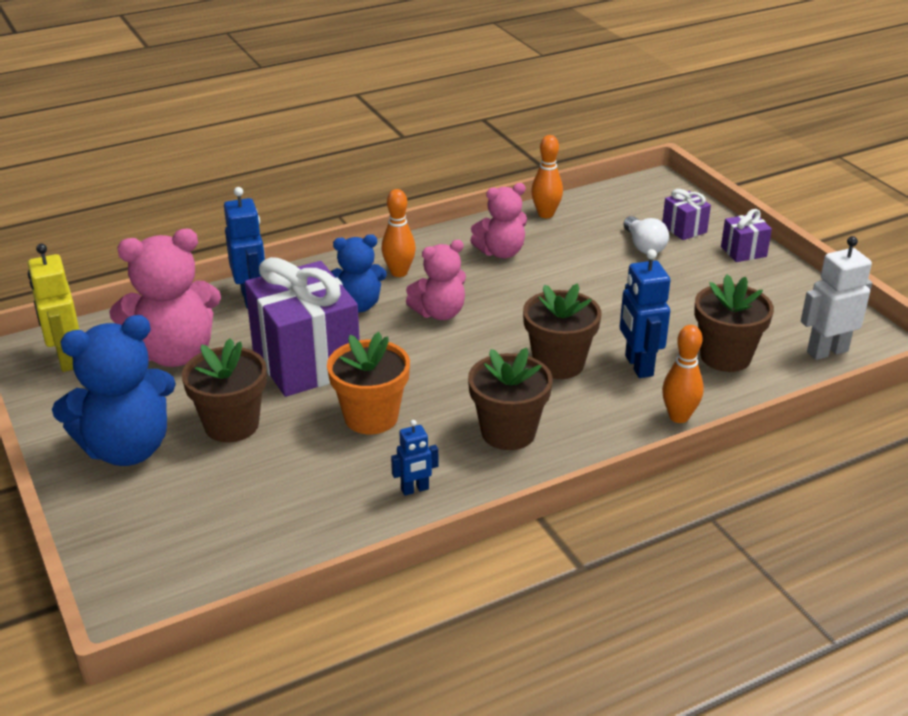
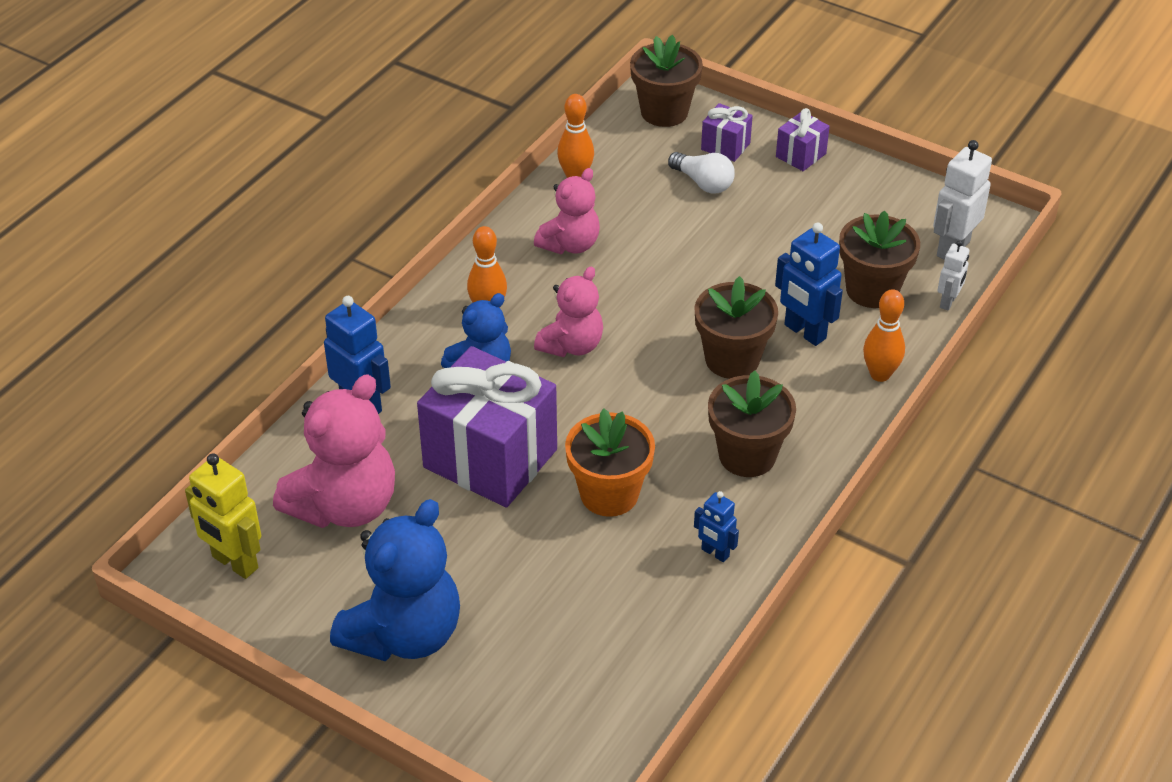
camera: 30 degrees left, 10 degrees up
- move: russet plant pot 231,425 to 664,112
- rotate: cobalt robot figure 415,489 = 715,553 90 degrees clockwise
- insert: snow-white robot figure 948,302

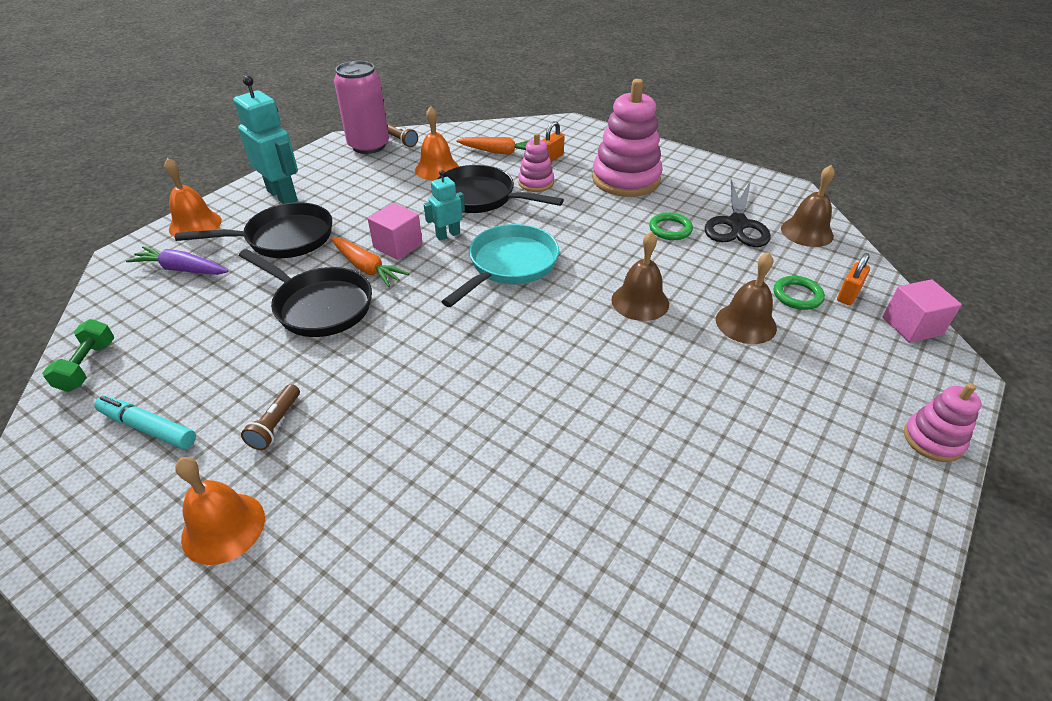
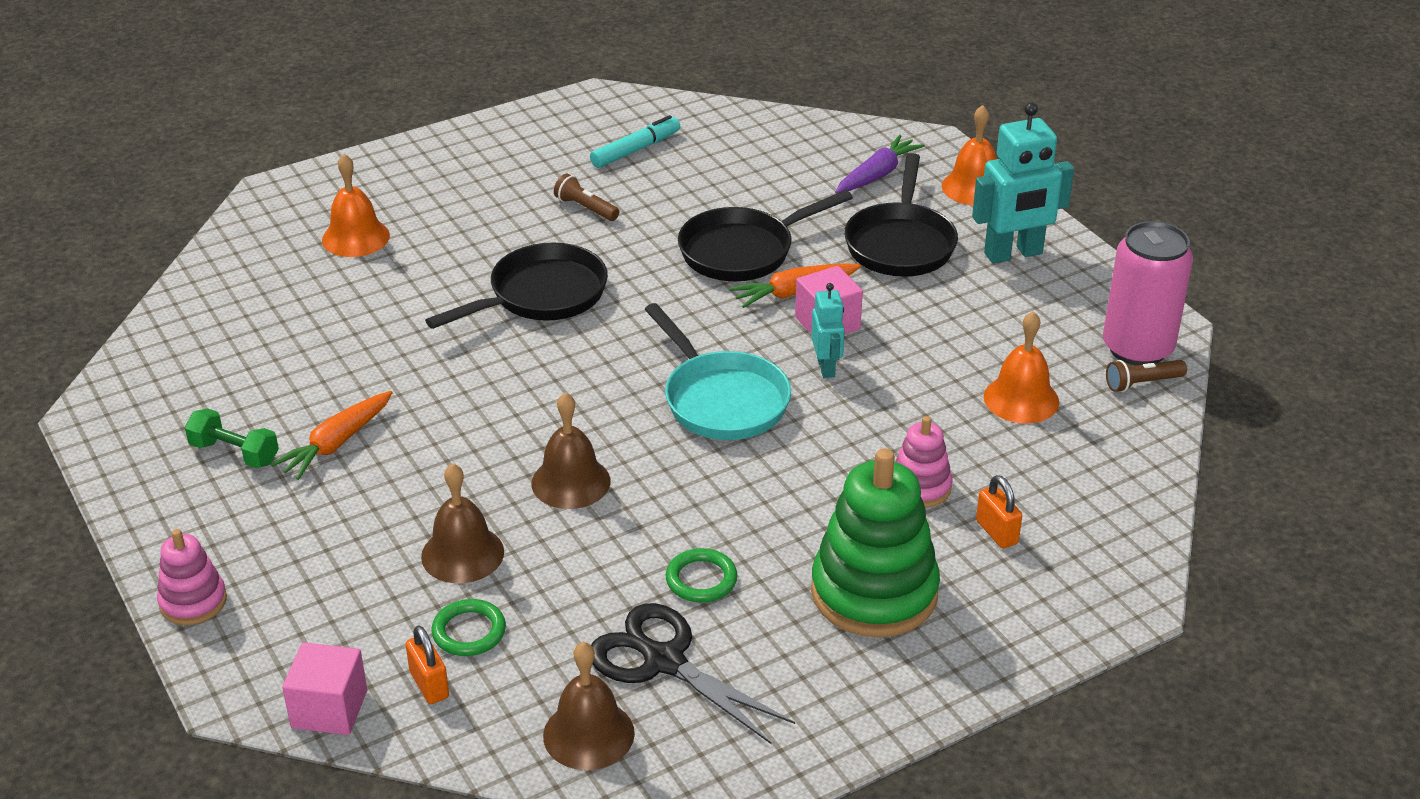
camera: 115 degrees right, 5 degrees down
- move: leaf-green free weight 87,366 to 235,453
- move: bright orange hand bell 223,527 to 355,237
- move: black pan 481,197 to 541,295
- move: bright orange toy carrot 500,152 to 336,444
- recolor: rosy stacking toy 626,179 to leaf-green stacking toy 874,592

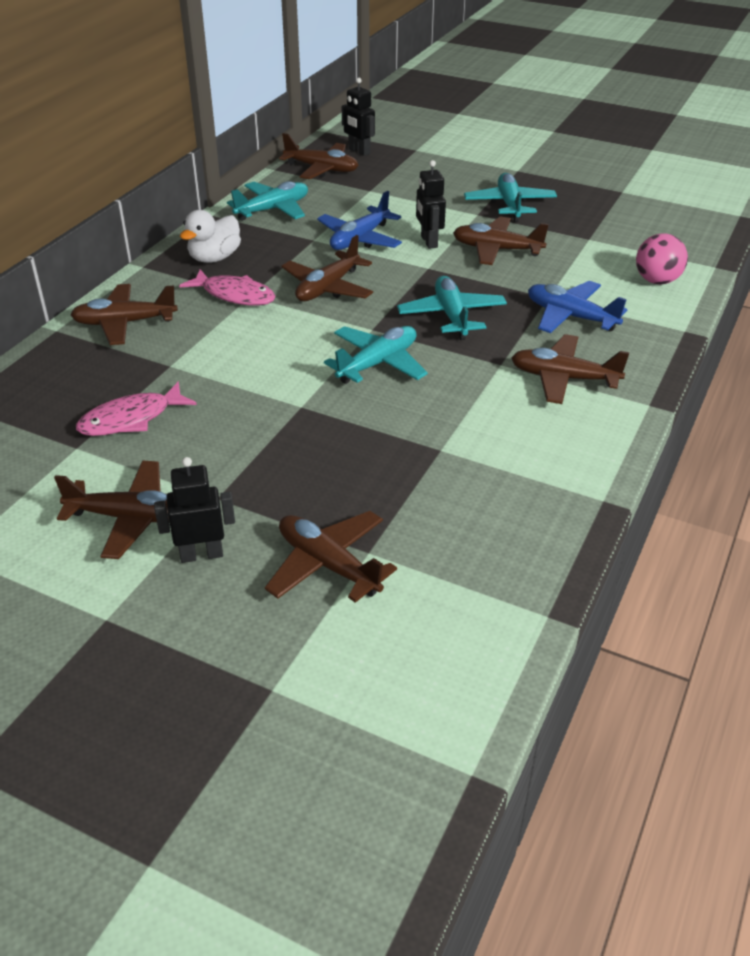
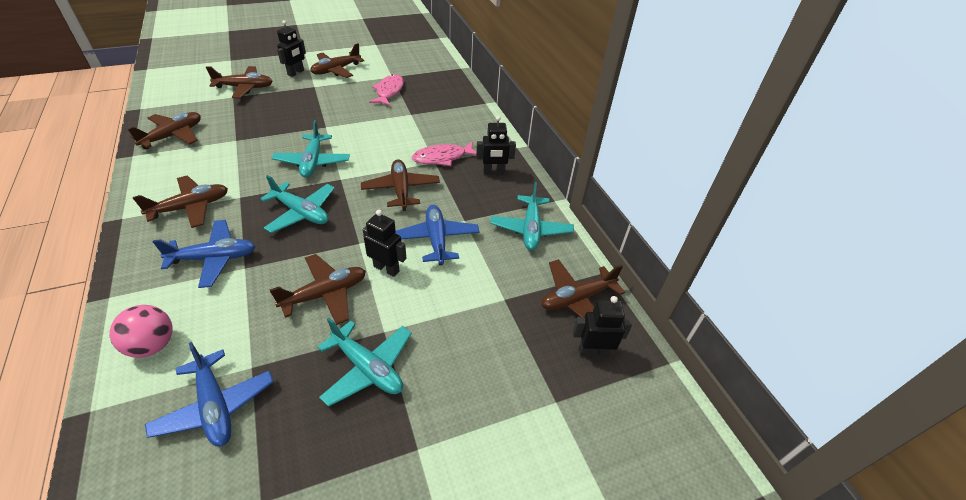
camera: 130 degrees right, 5 degrees up
- move: russet aeroplane 124,323 to 173,136
- replace: snow-white duck 214,258 to black robot figure 493,172
- insert: cobalt aeroplane 215,406

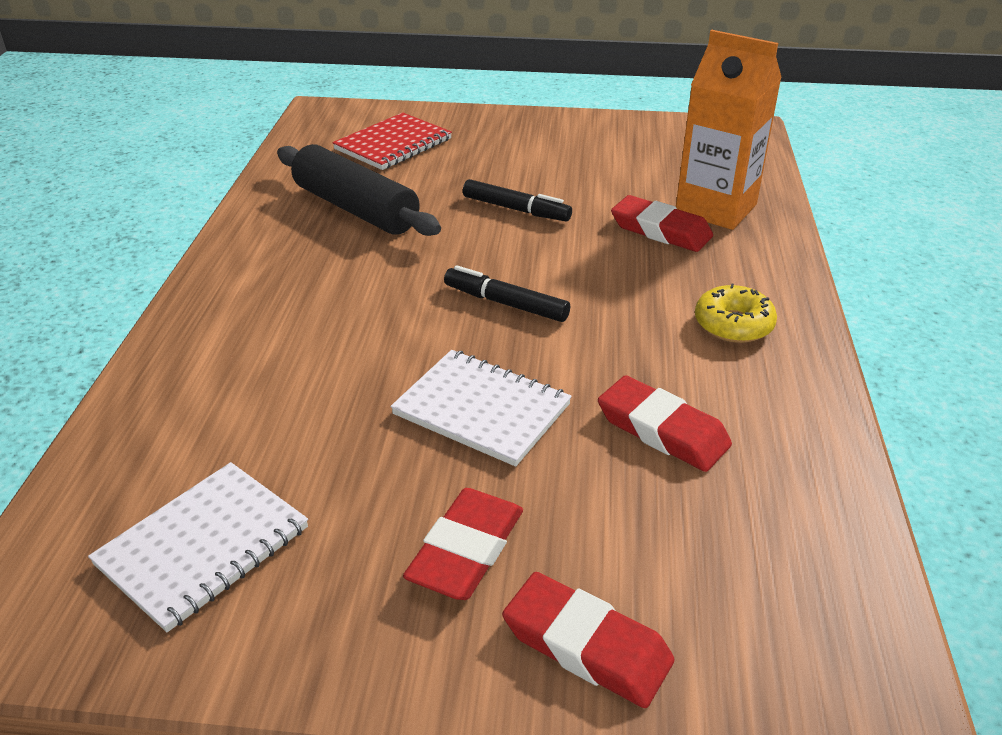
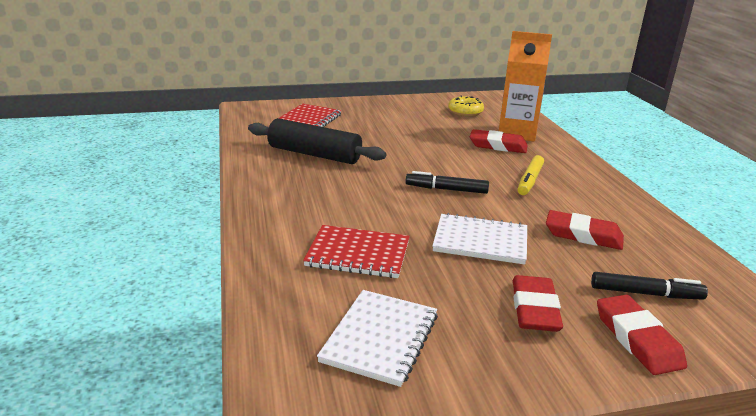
camera: 20 degrees left, 10 degrees down
- move: black felt pen 516,209 to 645,293
- rotate: crimson gum eraser 587,645 = 637,339 60 degrees clockwise
- move: yellow doughnut 733,325 to 465,112
- insert: crimson notepad 358,254
- insert: yellow felt pen 530,181

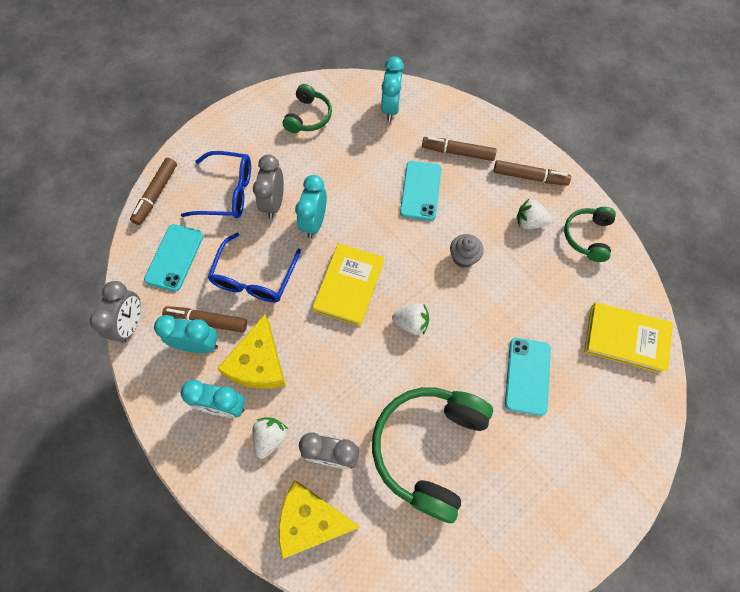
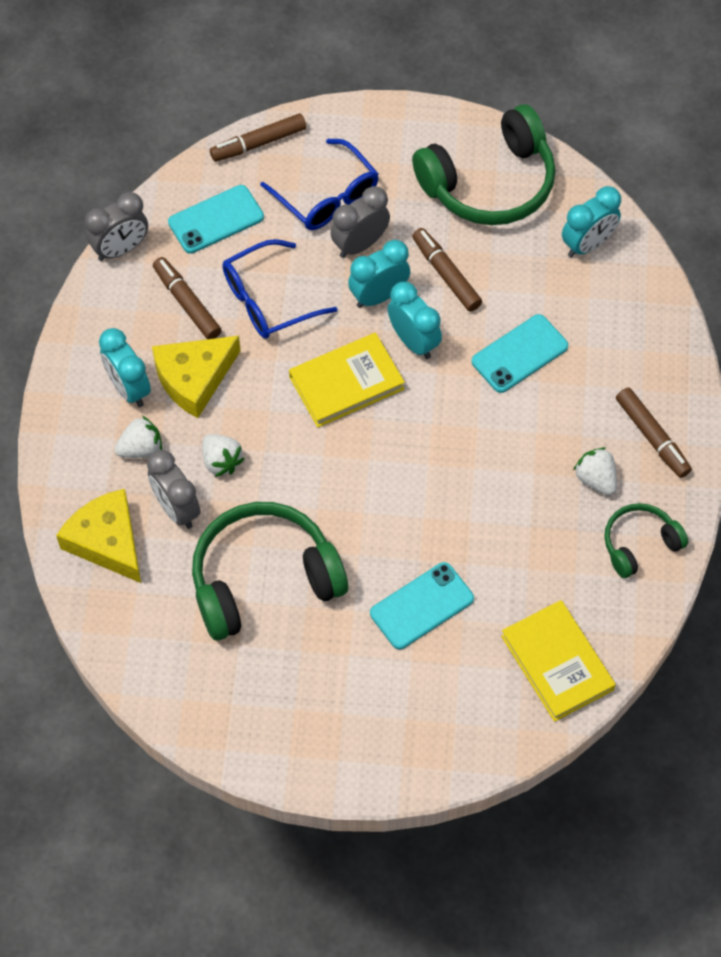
camera: 45 degrees right, 5 degrees down
- move: turquoise bedside clock 198,345 to 413,341
- resize: leaf-green over-ear headphones 308,117 = 490,183 x1.88
- move: snow-white berry 411,323 to 221,461
- move: russet felt pen 458,152 to 446,274
- delete: ash-grey fairy cake 463,257

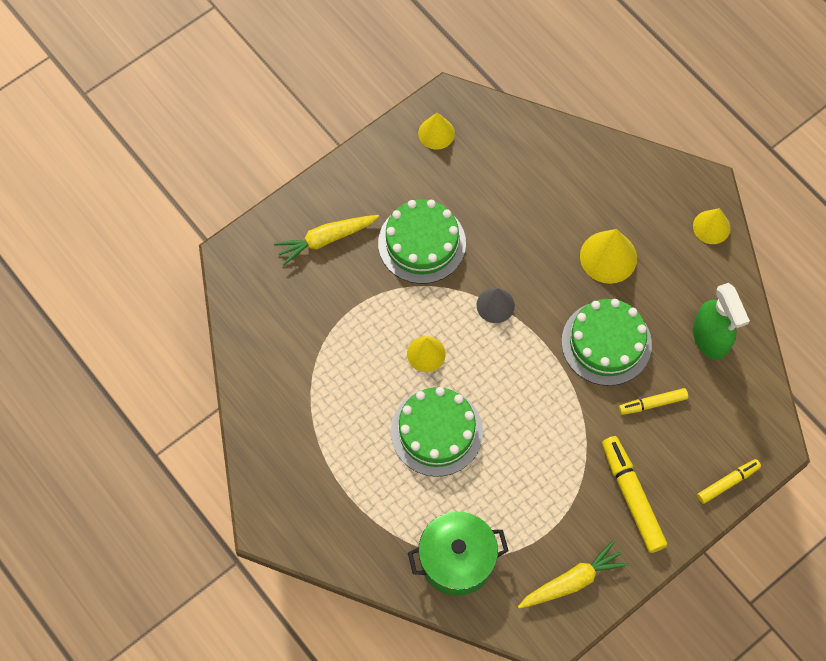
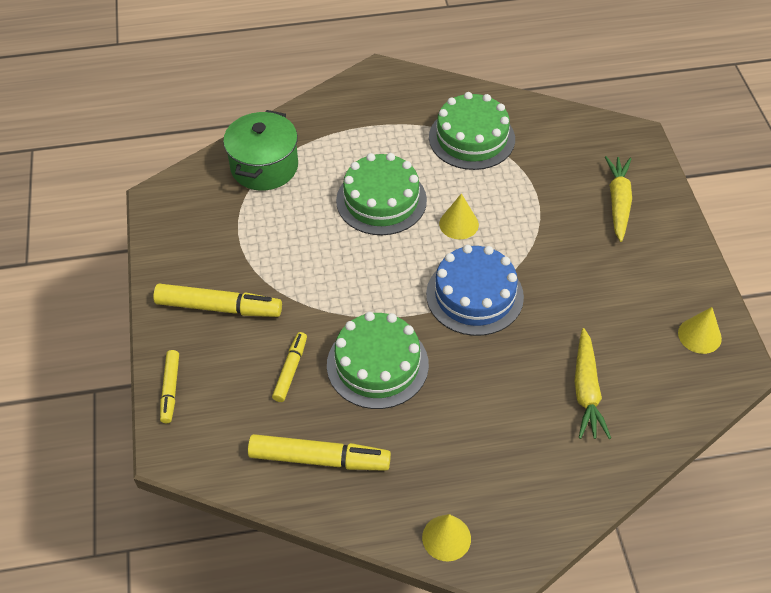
camera: 120 degrees right, 15 degrees down
- move: leaf-green layer cake 422,243 to 471,138
- replace: ash-grey cone shape 495,305 to cobalt layer cake 474,295
- move: yellow toy carrot 572,581 to 586,391
- delete: yellow cone shape 608,257
- replace: leaf-green spray cleaner 710,339 to yellow felt pen 319,459

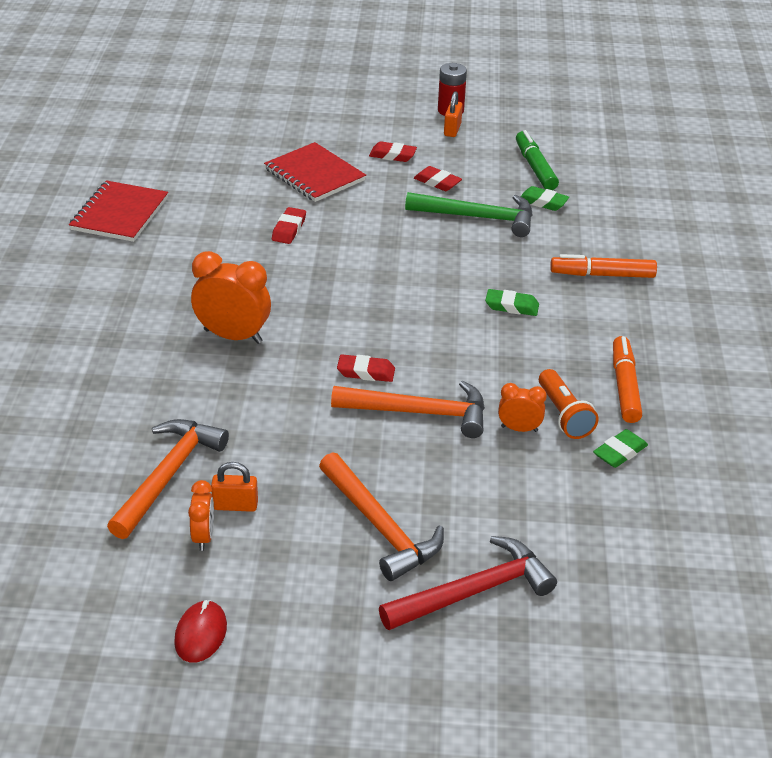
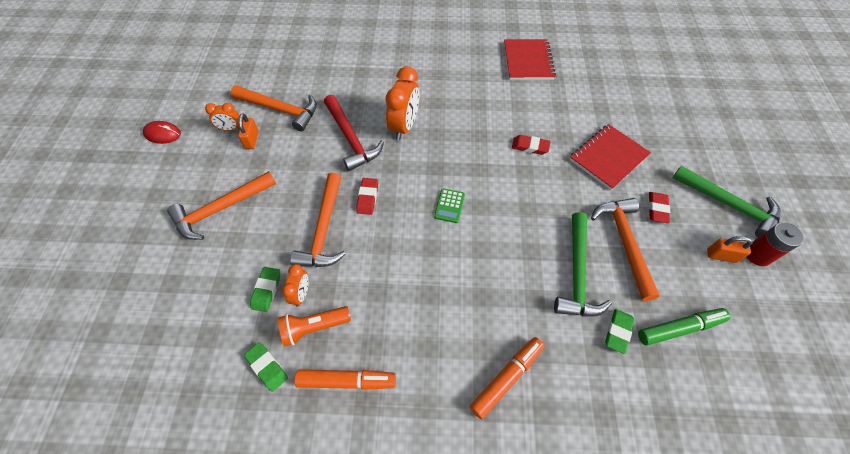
camera: 90 degrees right, 20 degrees up
- rotate: crimson notepad 119,214 = 528,61 75 degrees clockwise
- move: crimson claw hammer 474,591 to 351,139
- replace: crimson gum eraser 437,182 to bright orange claw hammer 624,243
- move: leaf-green gum eraser 511,306 to 266,290
- rotate: bright orange felt pen 602,275 = 507,378 45 degrees clockwise
- insert: leaf-green calculator 449,206
- insert: leaf-green claw hammer 729,205

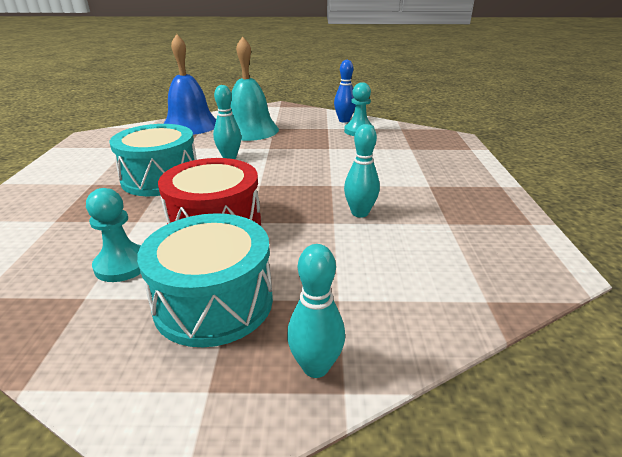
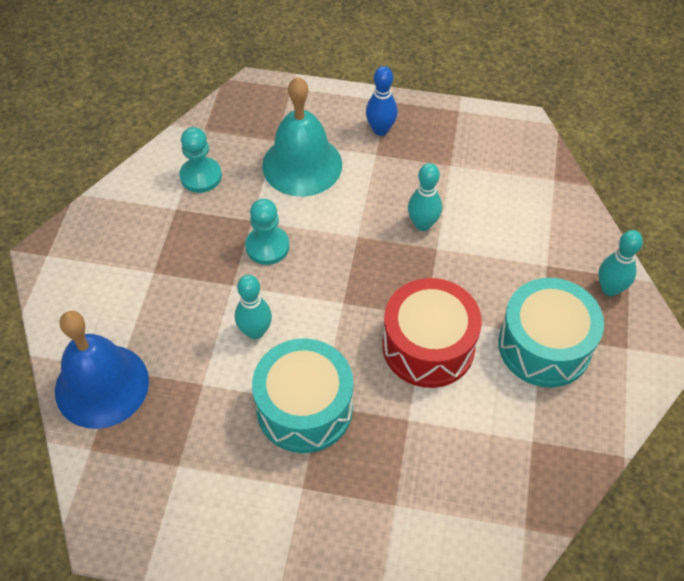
camera: 80 degrees left, 25 degrees up
- move: turquoise chess pawn 122,265 to 267,246
- move: turquoise hand bell 250,130 to 302,165
- move: cobalt tenpin 344,120 to 380,130

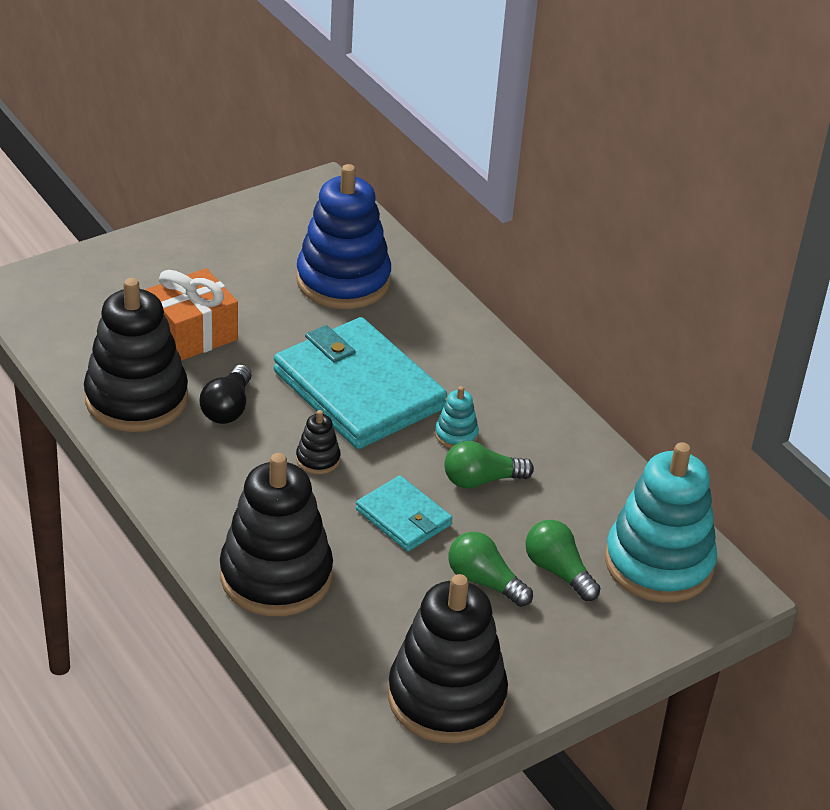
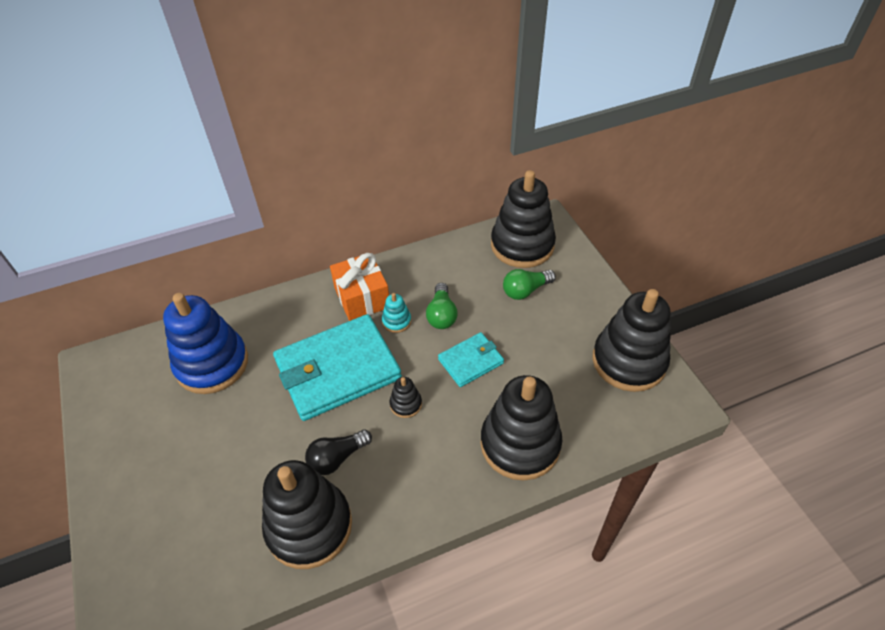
camera: 75 degrees left, 10 degrees up
- move: bright orange wrapped gift 192,334 to 362,297
- rotate: black light bulb 227,408 = 337,458 120 degrees clockwise
- delete: leaf-green light bulb 484,581
- recolor: turquoise stacking toy 658,563 to black stacking toy 522,245

